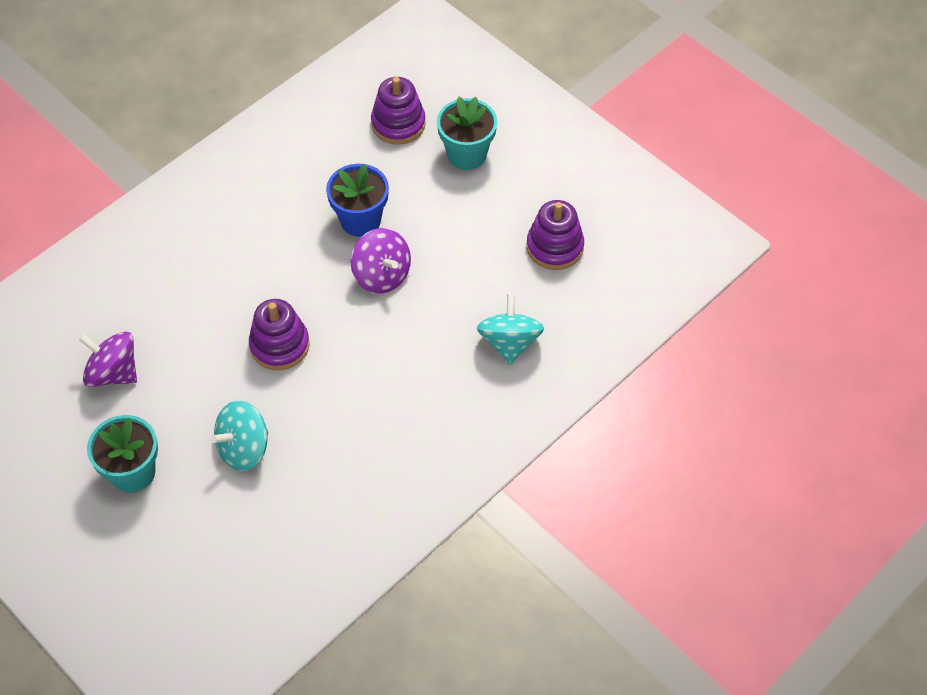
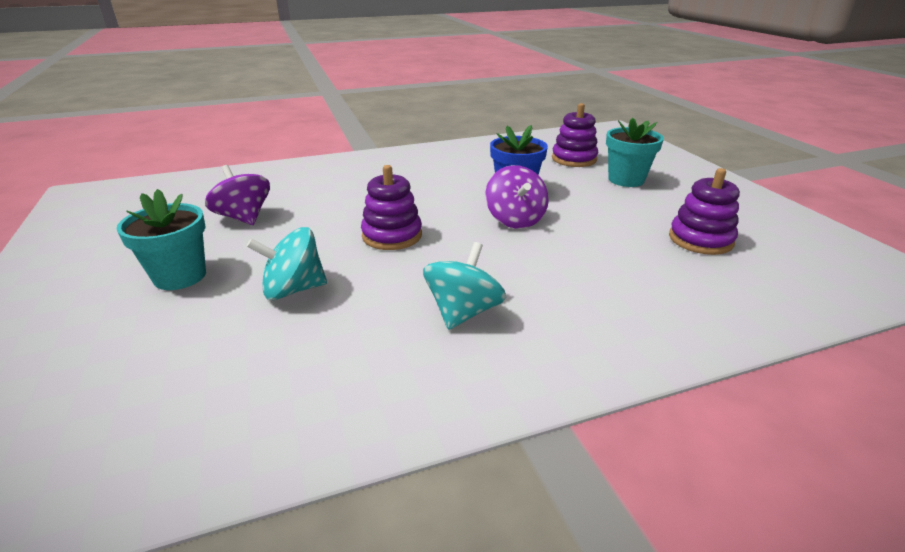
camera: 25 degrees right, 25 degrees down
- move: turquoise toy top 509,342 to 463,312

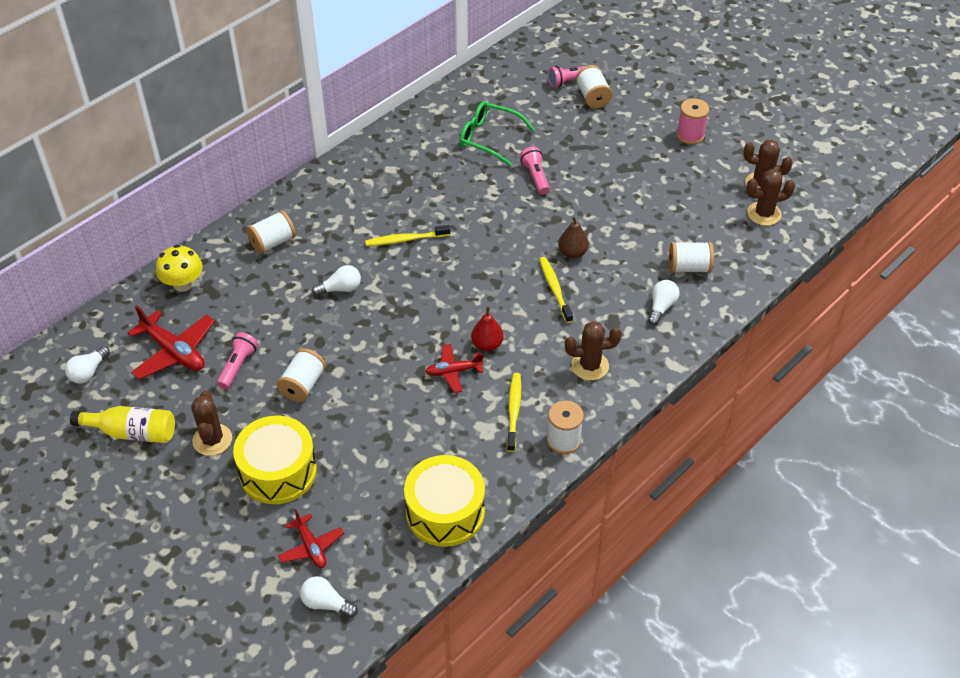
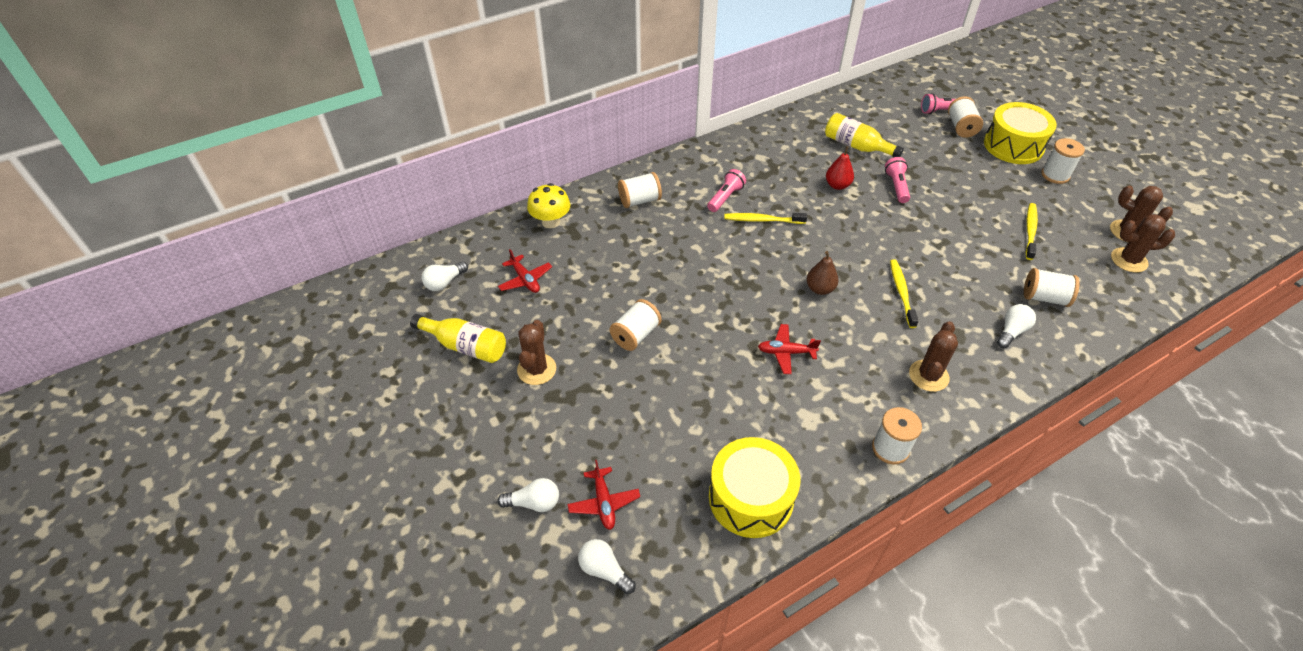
camera: 15 degrees right, 0 degrees up
- resize: crimson aeroplane 174,352 = 525,280 x0.62
- move: rosy flashlight 238,366 to 725,197
- move: yellow toy drum 278,471 to 1013,146
- move: snow-white light bulb 340,289 to 534,503
- replace: leaf-green spectacles 489,138 to yellow bottle 857,146
- move: crimson pear fruit 487,345 to 837,185
- move: yellow toothbrush 514,411 to 1030,231
- move: russet pear fruit 572,253 to 820,289
- rotate: russet cactus 590,366 = 928,376 75 degrees counterclockwise
- recolor: rosy spool 690,135 to snow-white spool 1055,175

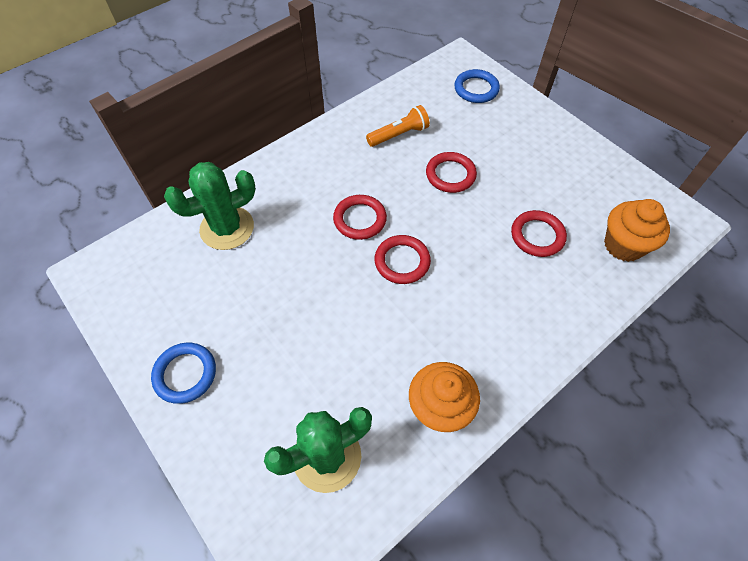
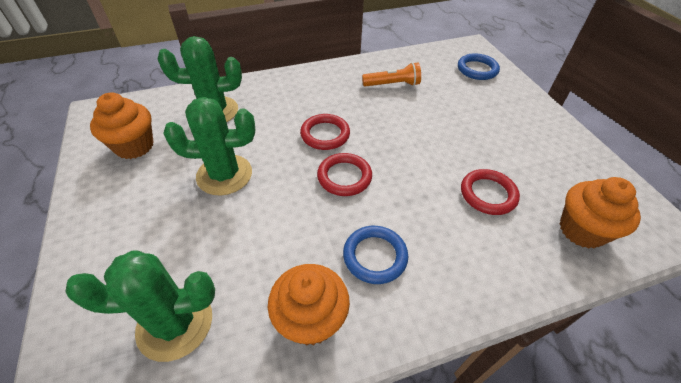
camera: 20 degrees right, 10 degrees down
- move: cobalt hoop 185,374 to 375,256
- delete: crimson hoop 450,175
- insert: bright orange fairy cake 134,146
- insert: leaf-green cactus 224,175

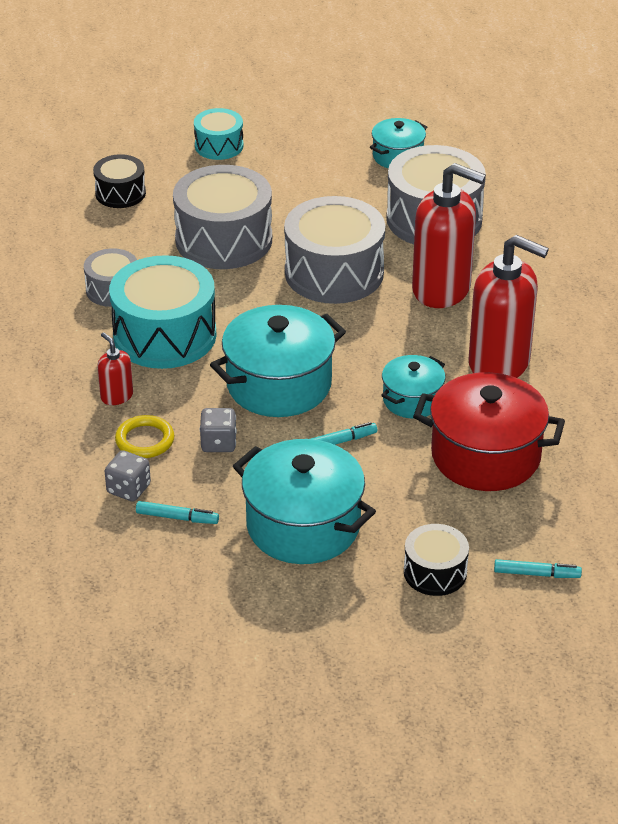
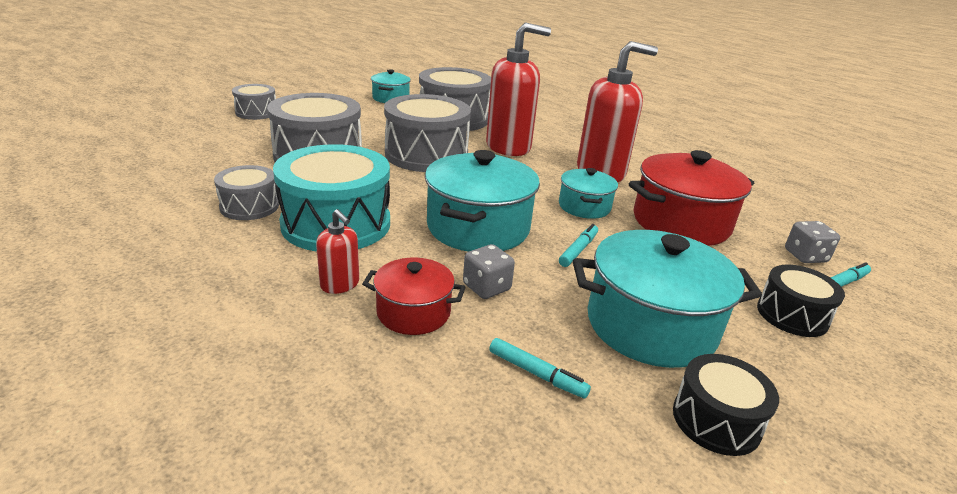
camera: 40 degrees left, 10 degrees down
- move: black toy drum 120,193 to 716,420
- rotate: crimson pump bottle 116,396 = 340,284 150 degrees counterclockwise
- move: ash-grey game die 128,489 to 805,256
- replace: yellow hoop 145,440 to crimson cooking pot 413,312
- rotate: turquoise felt pen 177,518 = 536,374 60 degrees clockwise
- recolor: turquoise toy drum 219,146 to ash-grey toy drum 256,112

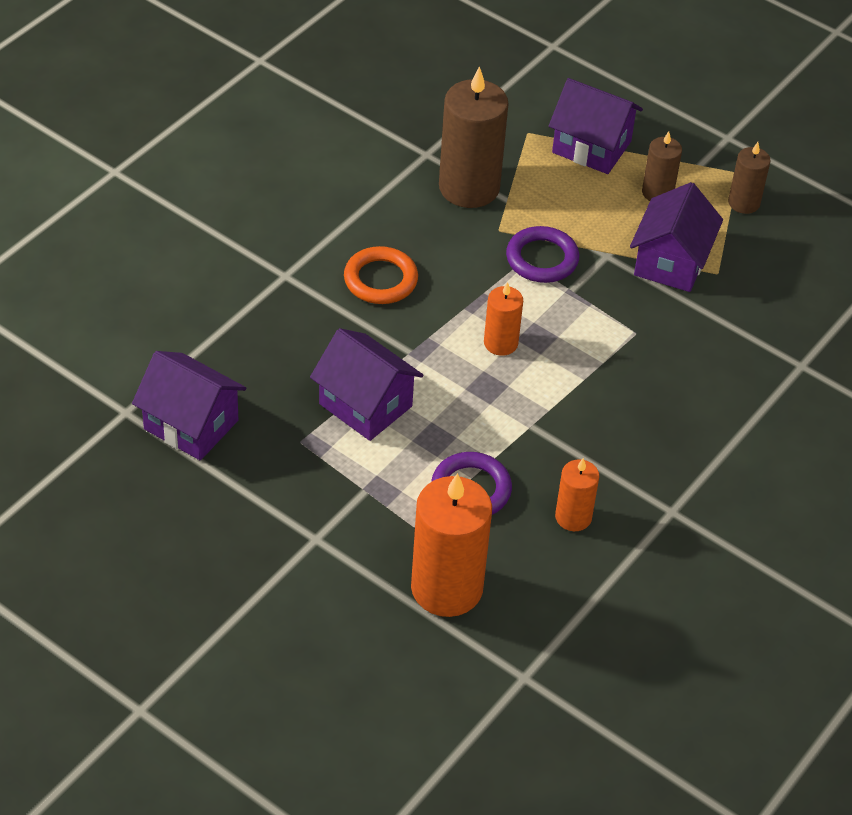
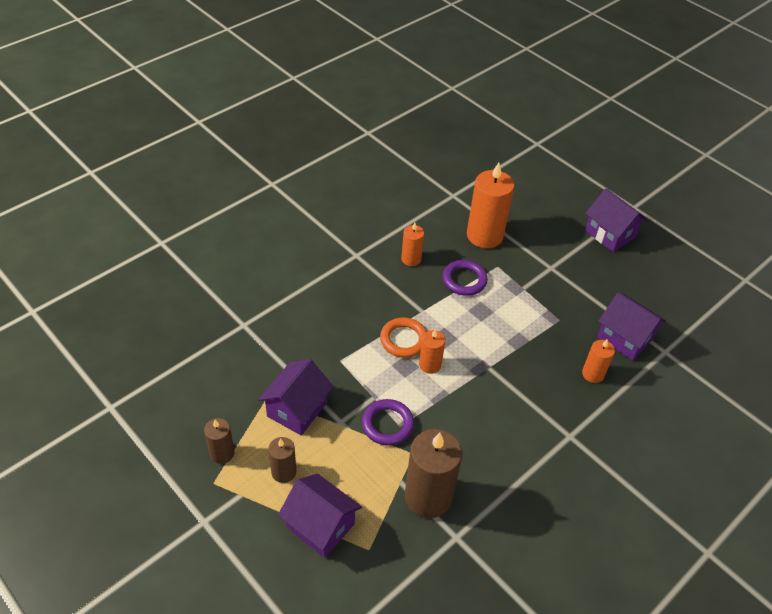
camera: 170 degrees left, 0 degrees up
- move: royal purple toy house 365,405 to 610,234
- move: bright orange hoop 380,280 to 403,340
- insert: bright orange pillar candle 593,374

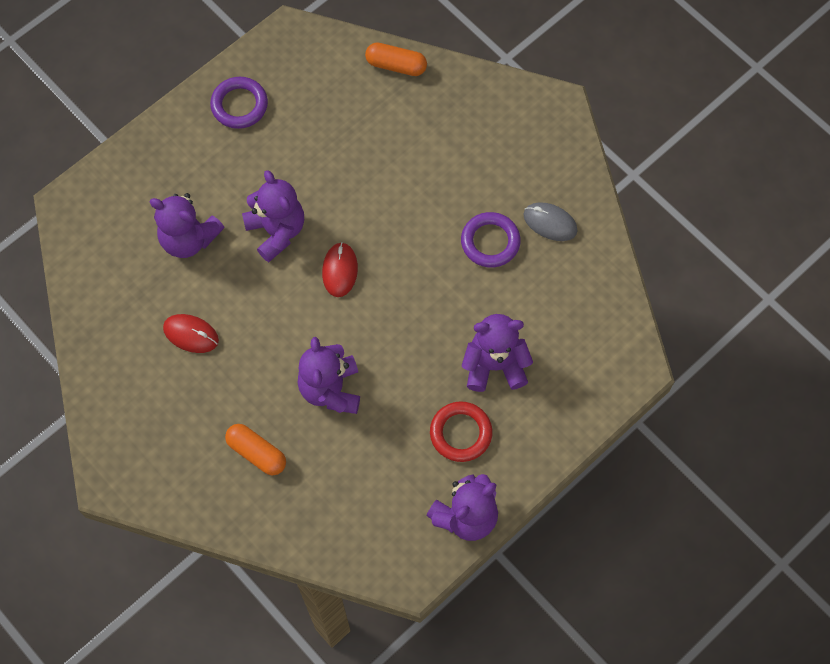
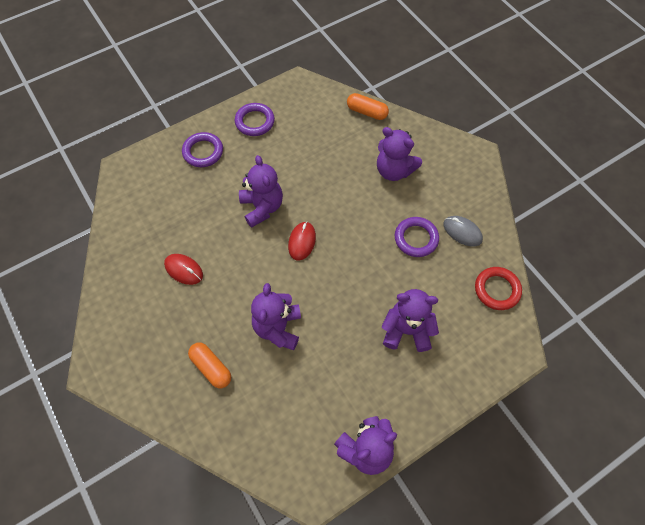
camera: 10 degrees right, 5 degrees down
- move: royal purple teddy bear 189,239 to 394,170
- move: crimson hoop 460,433 to 497,290
- insert: royal purple hoop 203,152

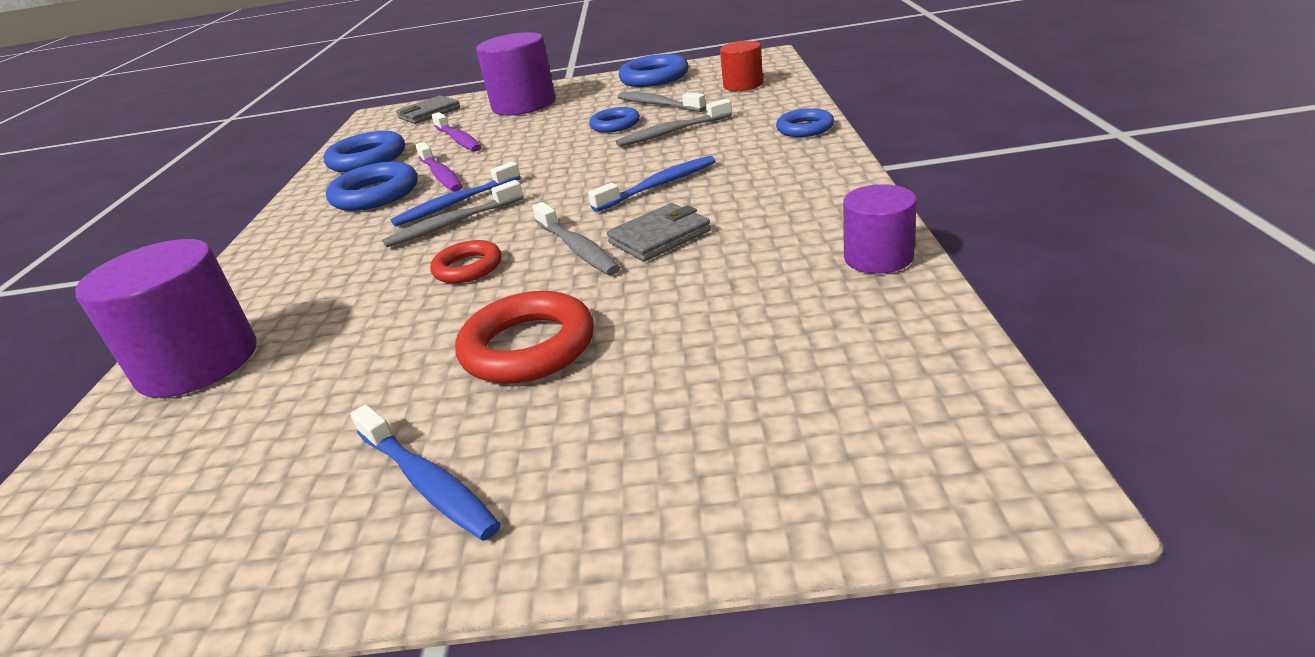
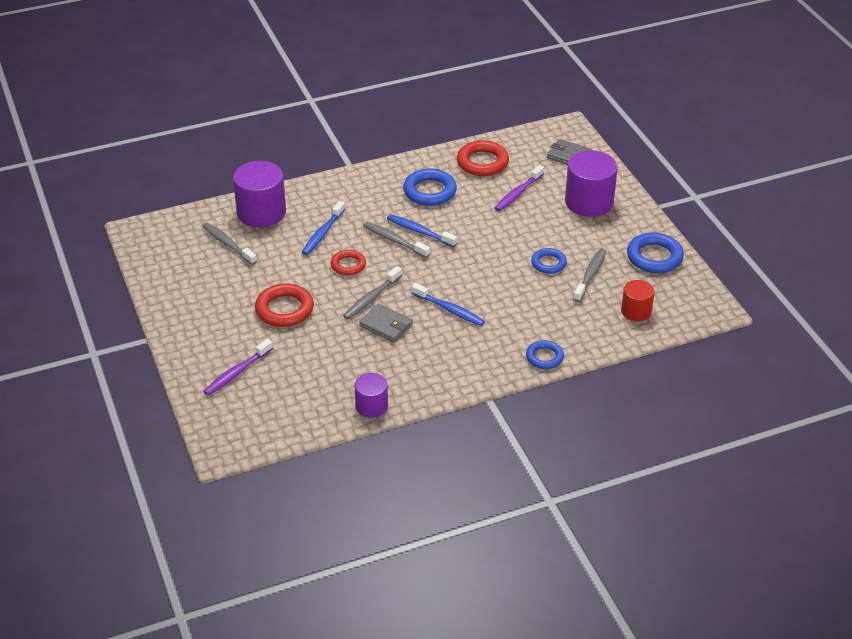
camera: 65 degrees right, 10 degrees up
- recolor: cobalt hoop 367,159 to crimson hoop 482,162
- move: cobalt toothbrush 428,483 to 322,233
- move: royal purple toothbrush 441,175 to 237,373
- move: ash-grey toothbrush 672,132 to 228,244

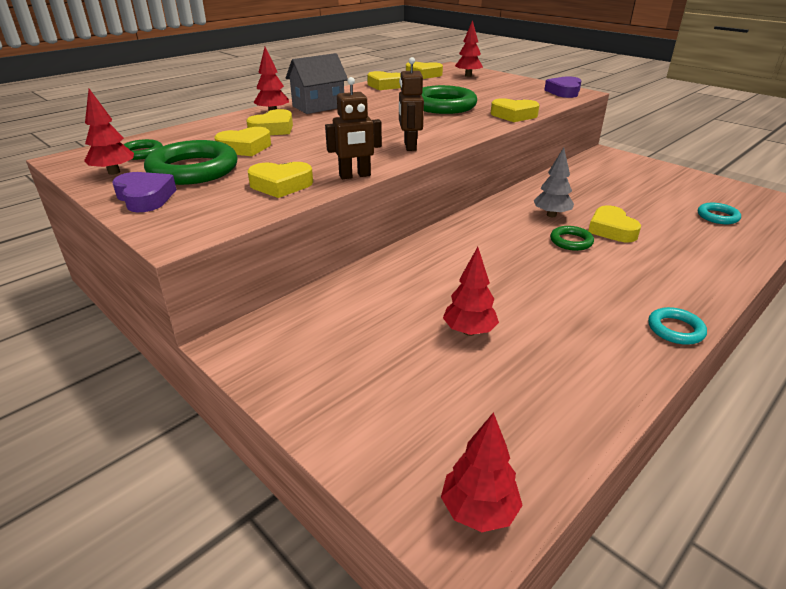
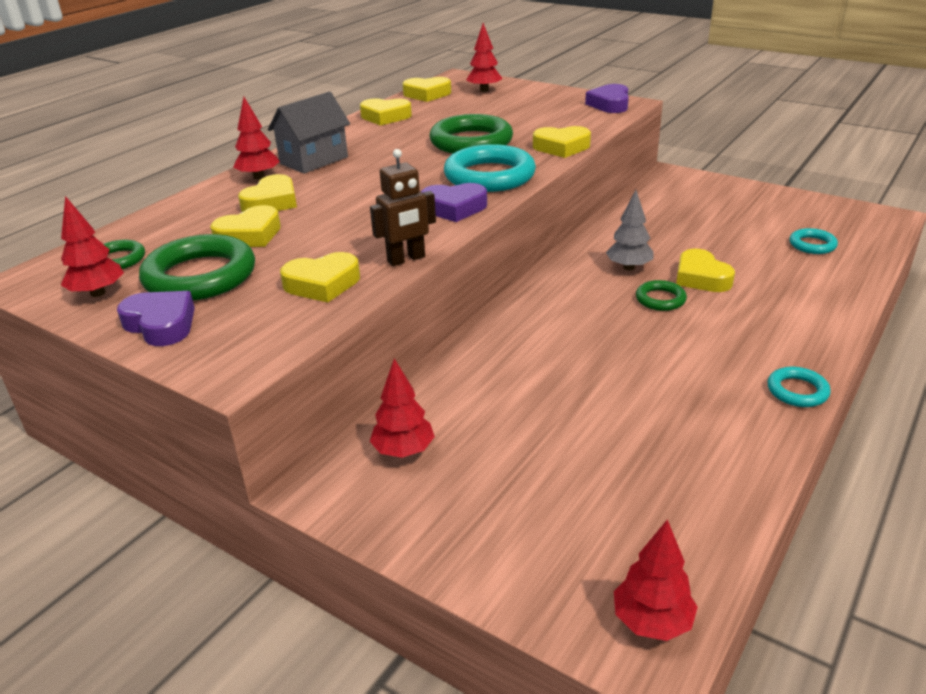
camera: 10 degrees left, 0 degrees up
- replace: russet robot figure 409,146 to royal purple heart shape 454,208
- move: crimson toy tree 469,331 to 403,451
- insert: turquoise hoop 489,176

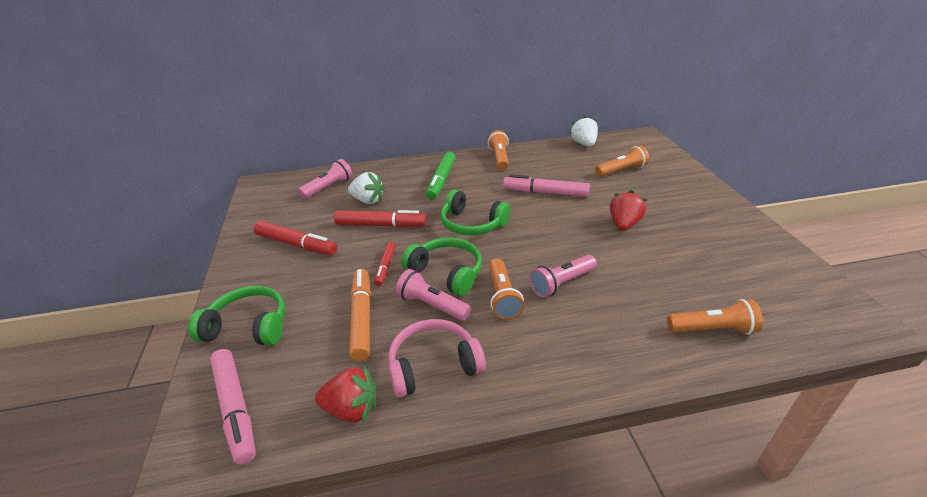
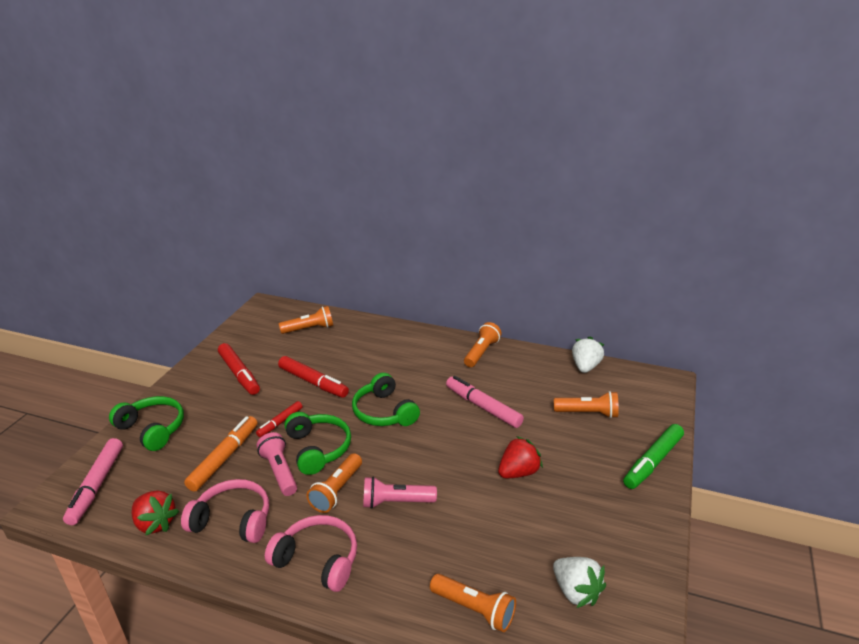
camera: 30 degrees right, 5 degrees down
- recolor: rosy flashlight 328,187 to bright orange flashlight 309,329
- move: snow-white berry 368,200 to 576,592
- move: leaf-green felt pen 441,180 to 653,462
- insert: rosy over-ear headphones 318,560

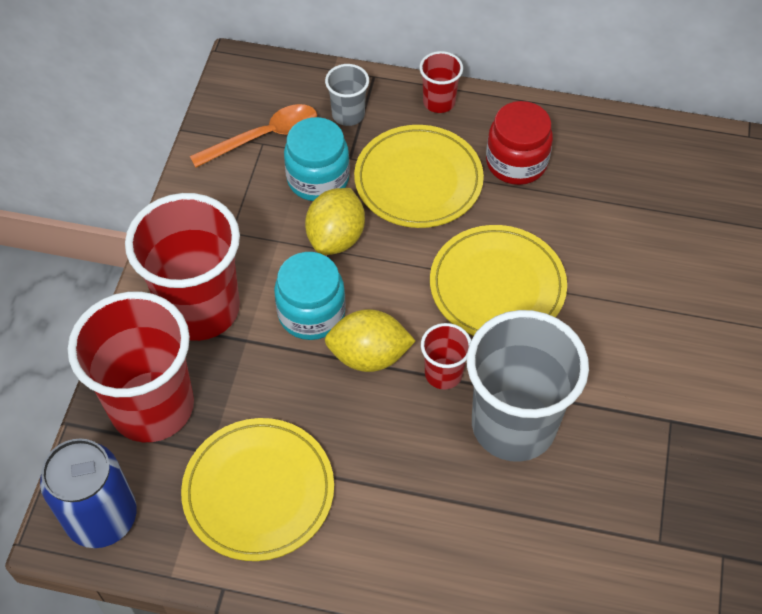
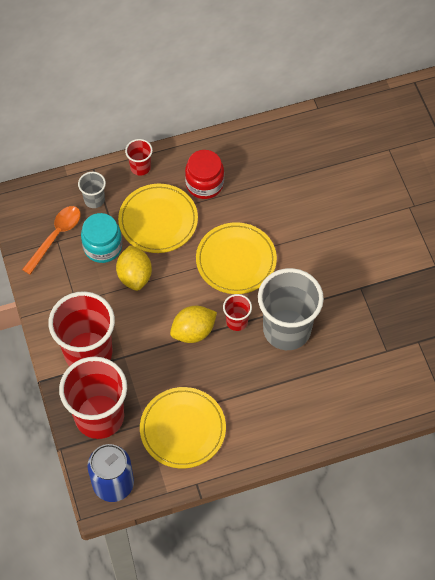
camera: 30 degrees left, 5 degrees up
- delete: turquoise preserve jar 311,313

